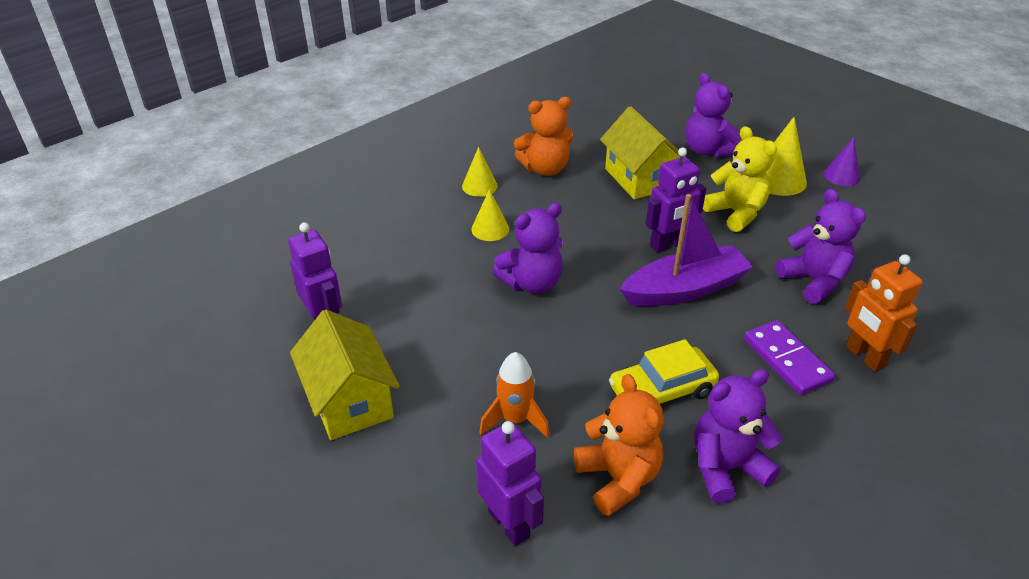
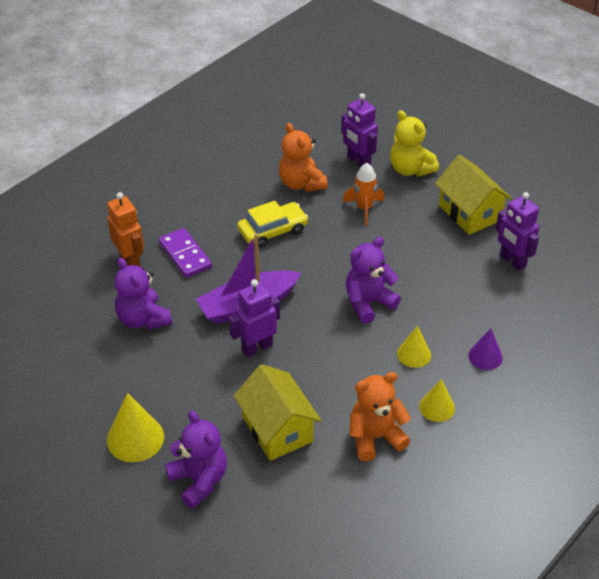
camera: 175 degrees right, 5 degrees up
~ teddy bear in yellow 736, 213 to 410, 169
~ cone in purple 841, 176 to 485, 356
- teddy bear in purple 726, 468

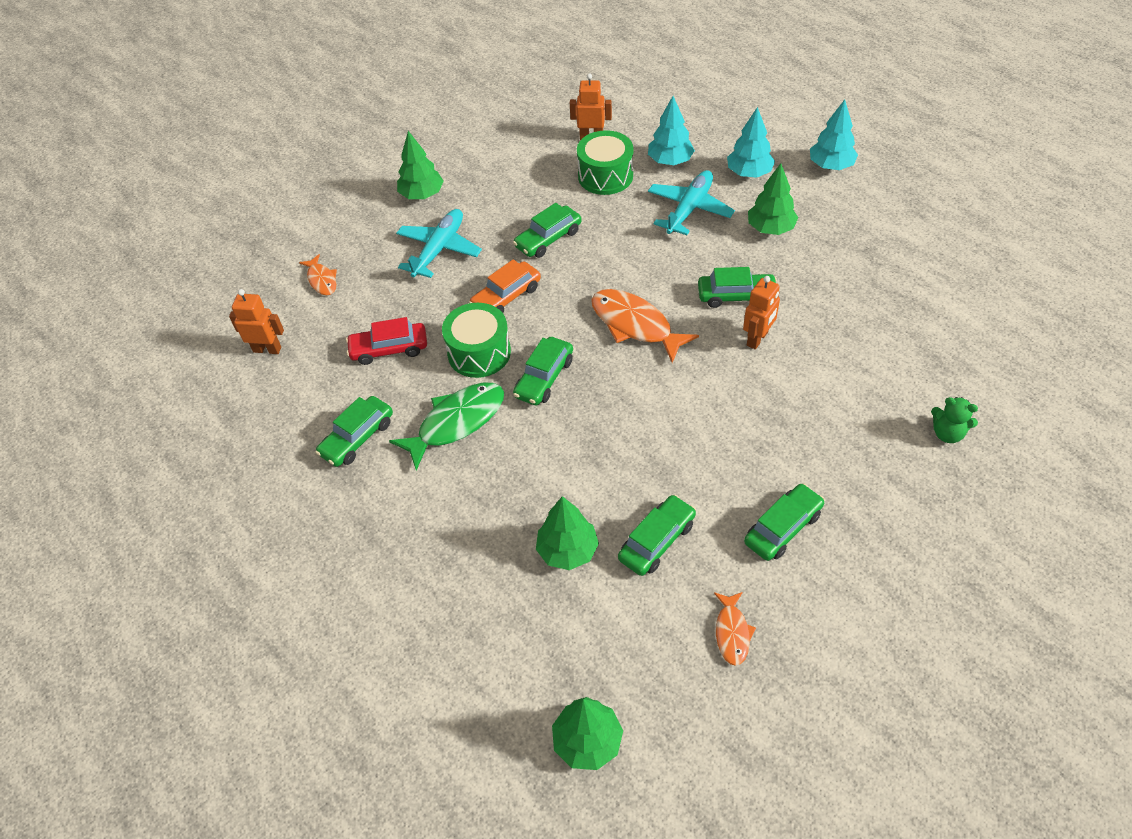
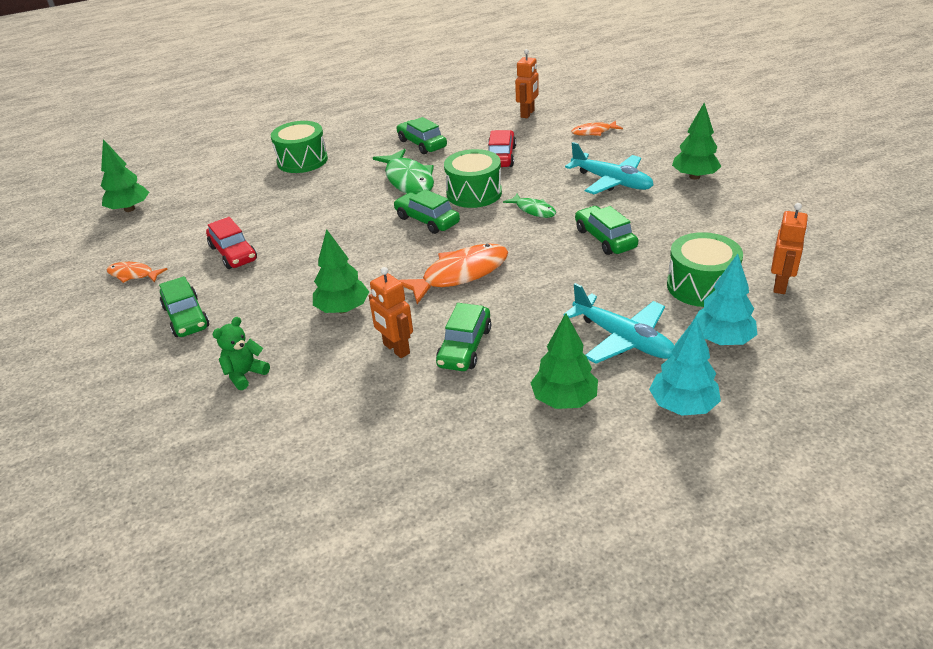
camera: 105 degrees right, 15 degrees down
~ car in green 657, 541 to car in red 233, 253
~ teddy bear in green 947, 433 to 245, 374
+ drum in green 302, 161
~ tree in green 568, 551 to 342, 309
~ car in orange 506, 297 to fish in green 533, 210
- tree in turquoise 830, 166

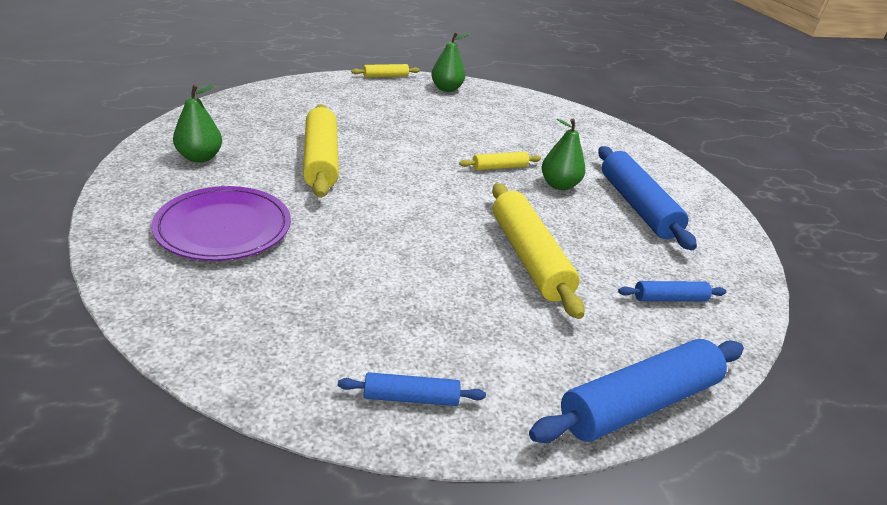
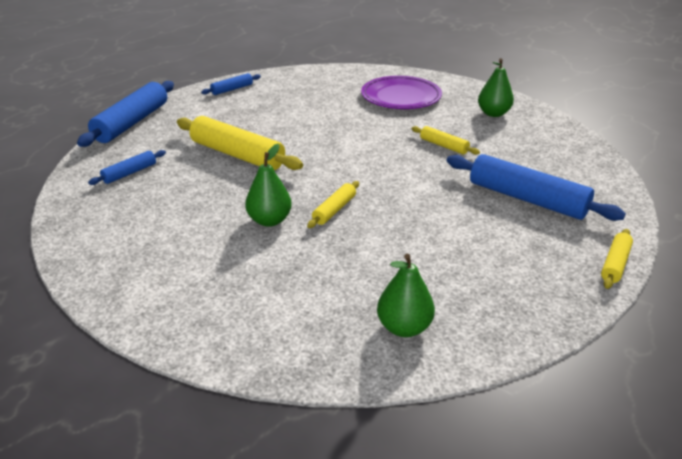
camera: 145 degrees right, 0 degrees up
~ pear in green 446, 89 to 404, 327
~ rolling pin in yellow 321, 160 = 443, 146 x0.50
~ rolling pin in blue 637, 206 to 527, 199

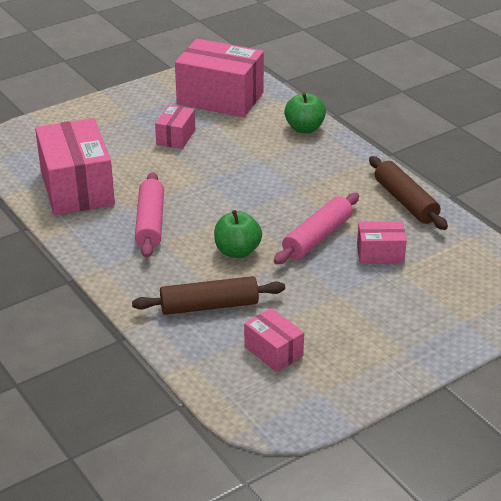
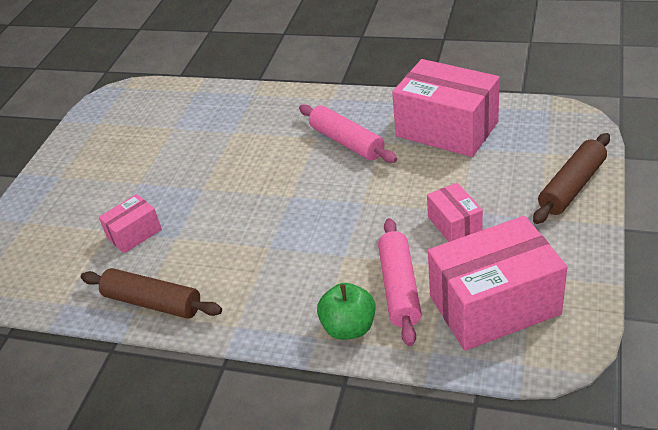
camera: 145 degrees right, 5 degrees up
~ rolling pin in pink 317, 237 to 399, 288
~ rolling pin in brown 209, 306 to 571, 186
- apple in green 237, 251
- box in pink 273, 351

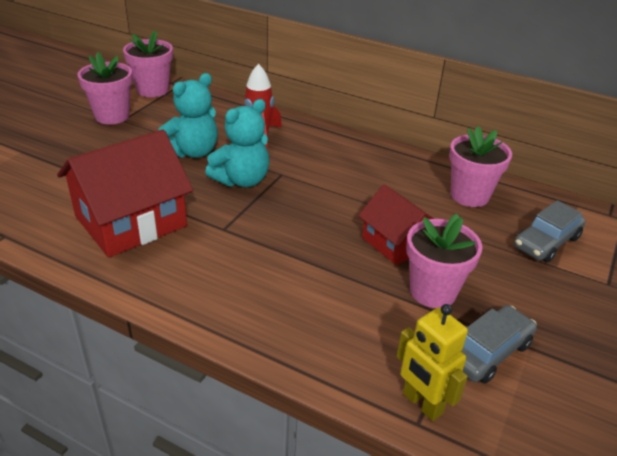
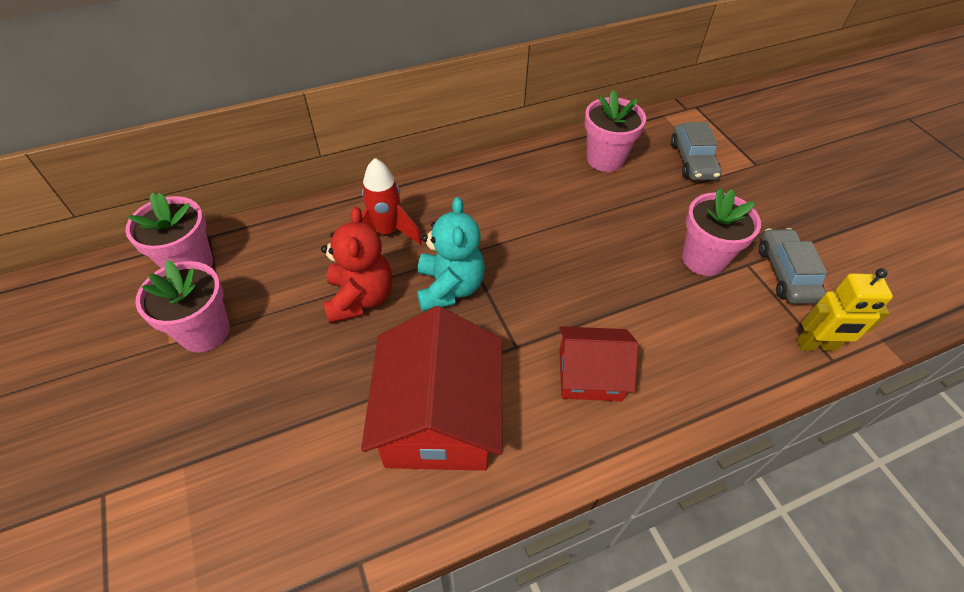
camera: 50 degrees left, 15 degrees up
~ teddy bear in turquoise 193, 152 to teddy bear in red 360, 298
~ house in red 396, 242 to 590, 375

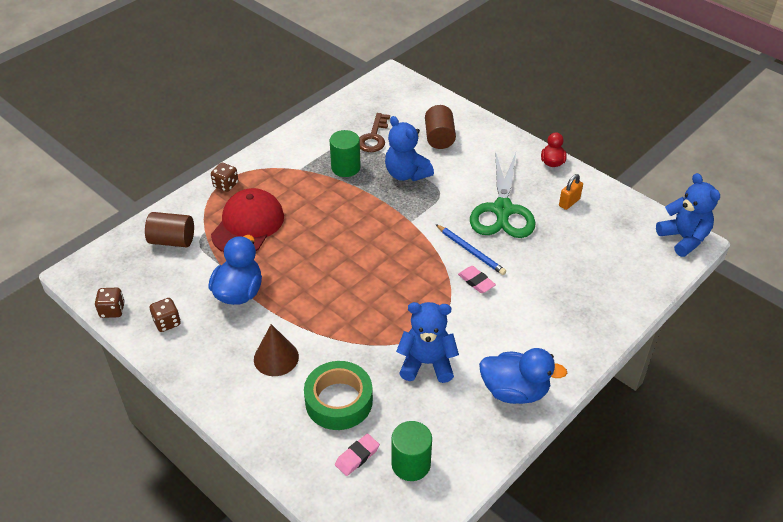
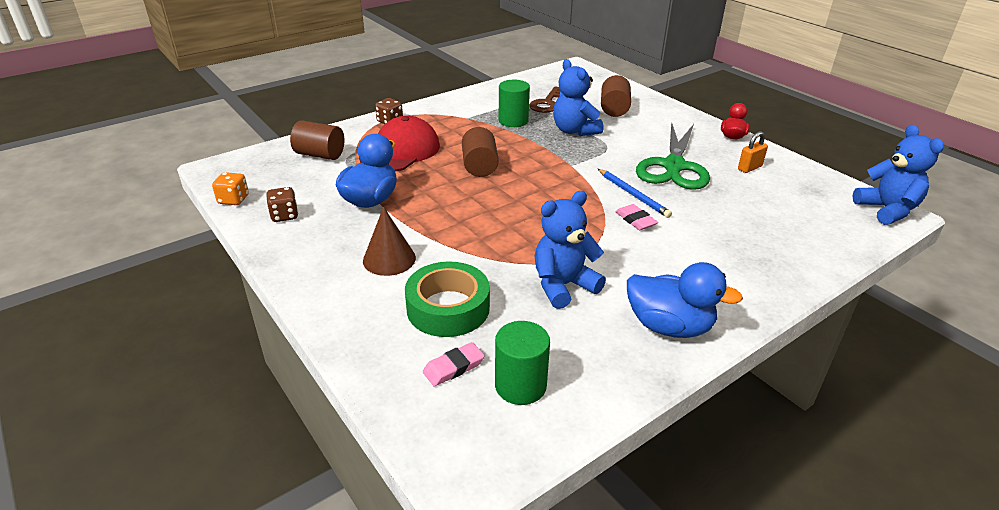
camera: 10 degrees right, 10 degrees down
~ dice in brown 112, 310 to dice in orange 233, 200
+ cylinder in brown 479, 166
~ teddy bear in blue 427, 363 = 563, 285 45 degrees counterclockwise

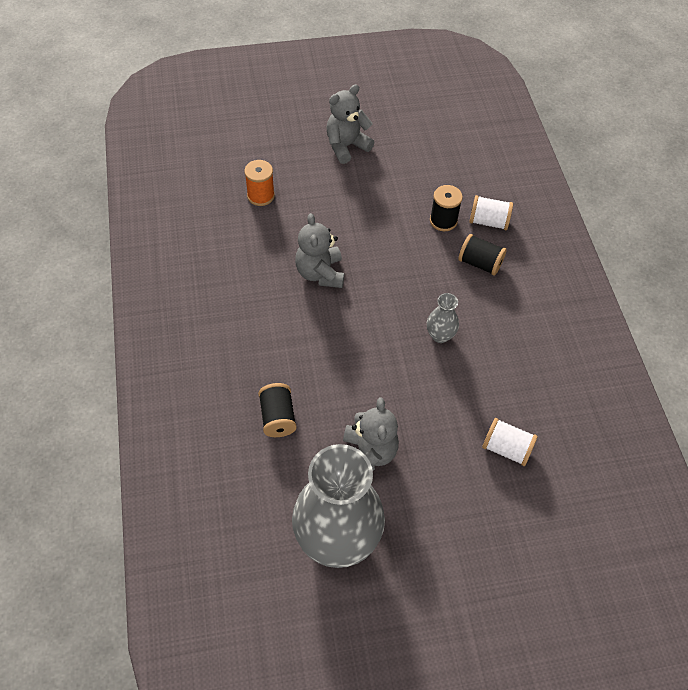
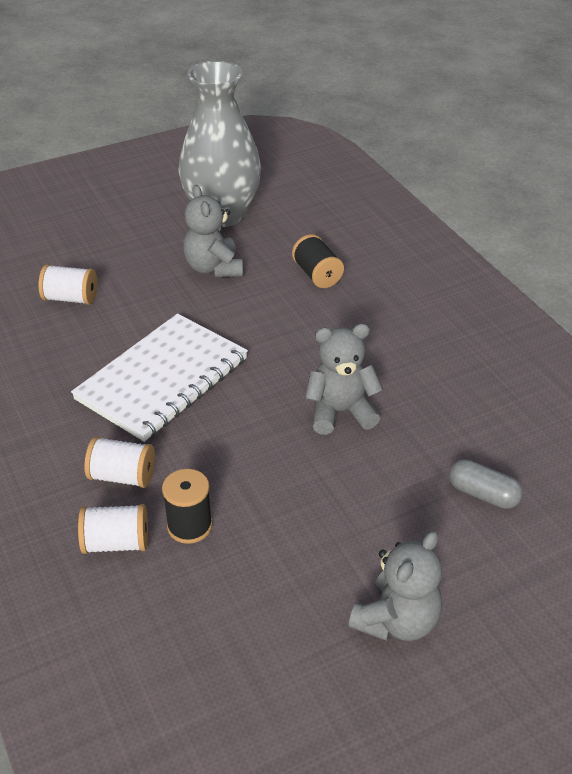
camera: 165 degrees right, 15 degrees down
~ vase in grey 440, 335 to notebook in white 162, 379
~ spool in black 480, 263 to spool in white 122, 476
~ teddy bear in grey 320, 273 = 340, 412 75 degrees counterclockwise
~ spool in orange 260, 196 to capsule in grey 483, 494

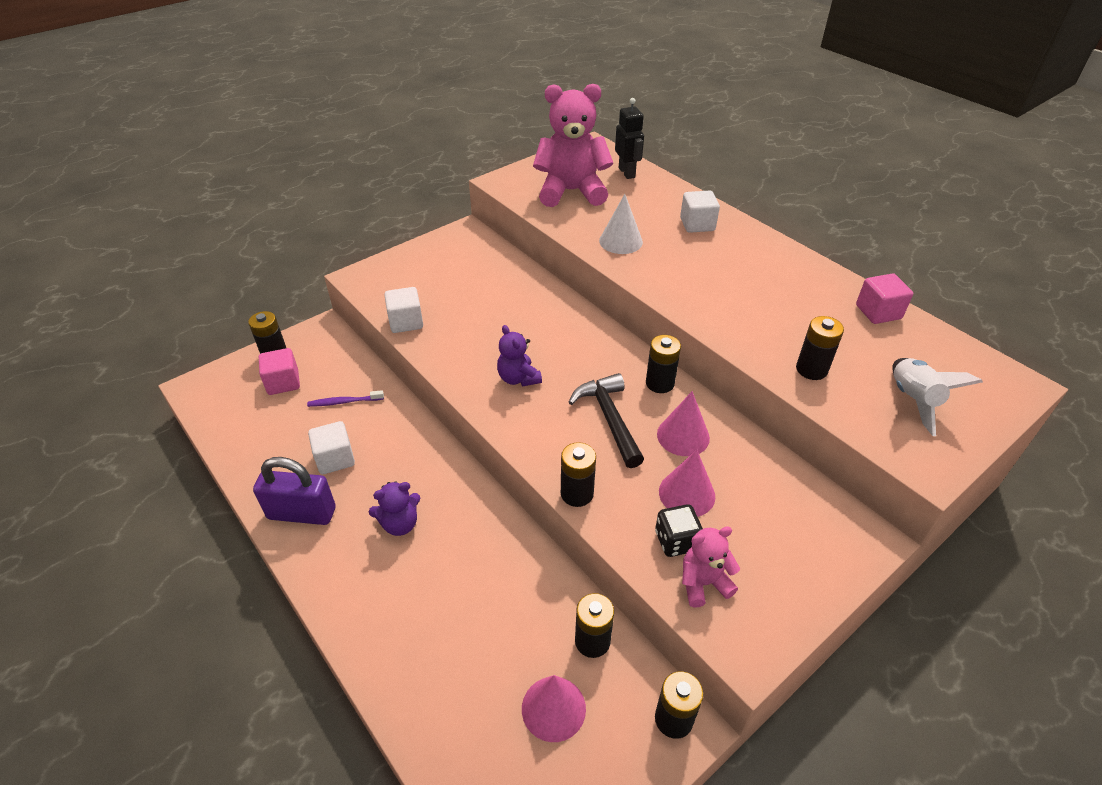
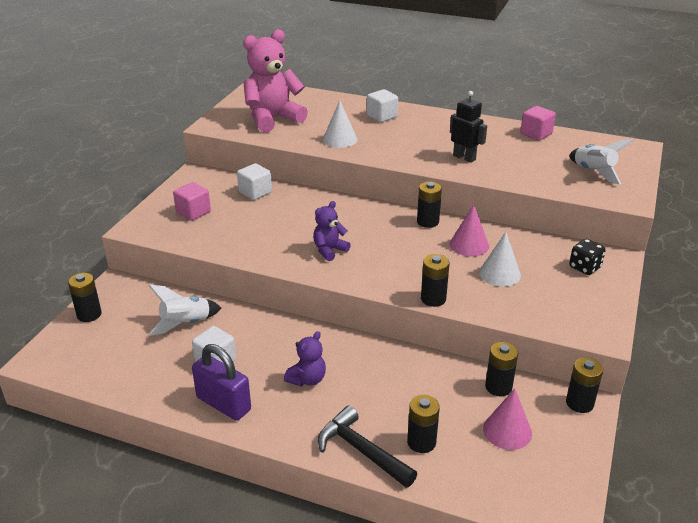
camera: 30 degrees left, 10 degrees down
~ toothbrush in purple 344, 402 to rocket in white 185, 324
~ cube in pink 283, 382 to 193, 212
~ padlock in purple 302, 513 = 223, 404 60 degrees clockwise
~ cube in white 406, 322 to 255, 192
~ teddy bear in purple 518, 378 = 329, 250 105 degrees clockwise
~ hammer in black 609, 418 to 361, 450
~ battery in black 811, 369 to 421, 442
~ robot in black 627, 173 to 464, 157
~ cone in pink 687, 493 to cone in white 500, 274
~ dice in black 676, 541 to 584, 267
- teddy bear in pink 703, 583

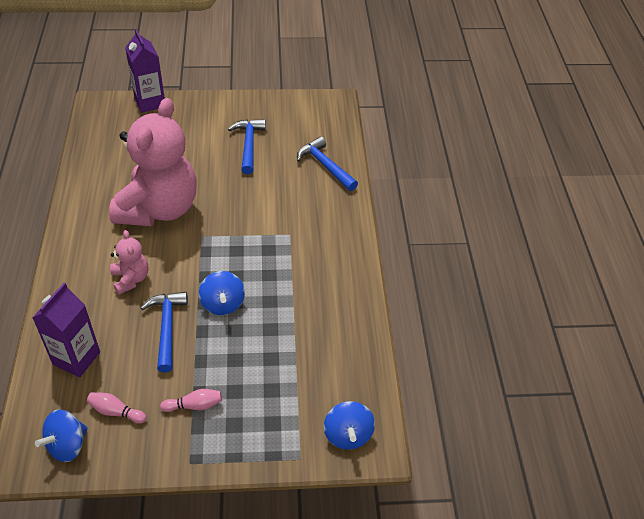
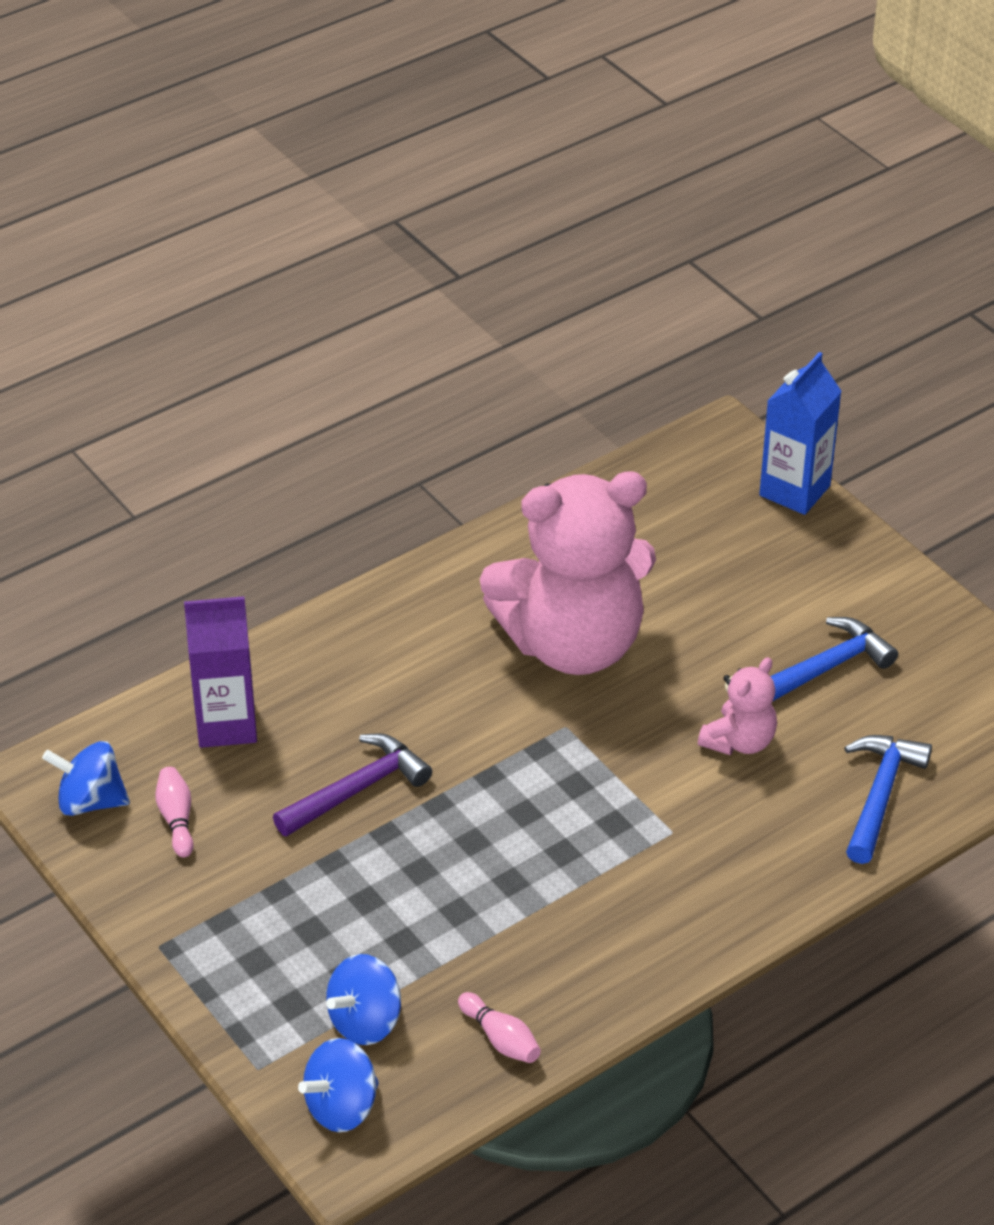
camera: 60 degrees right, 5 degrees down
~ hammer in blue 167, 328 to hammer in purple 357, 789
~ spinning top in blue 222, 304 to 365, 1021
~ bowling pin in pink 194, 405 to 500, 1038
~ teddy bear in pink 131, 279 to 739, 741
~ carton in purple 150, 102 to carton in blue 794, 491

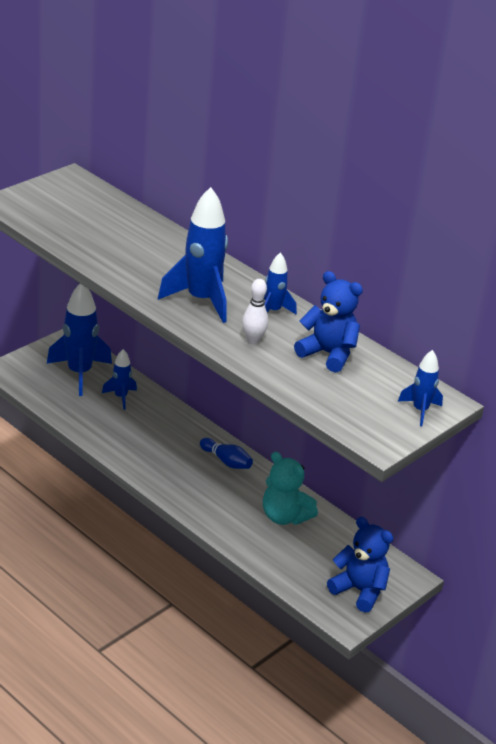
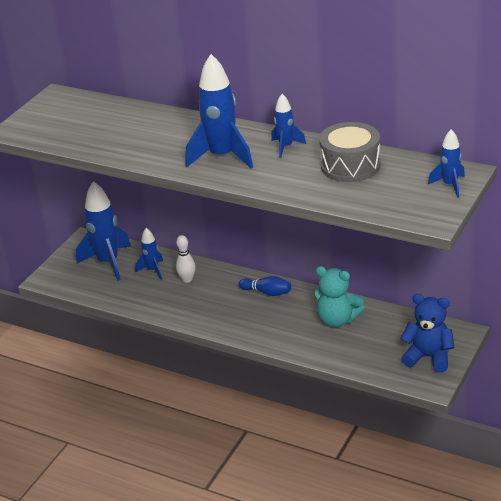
camera: 10 degrees left, 0 degrees up
~ bowling pin in white 253, 340 to 187, 280
~ teddy bear in blue 328, 354 to drum in grey 350, 166

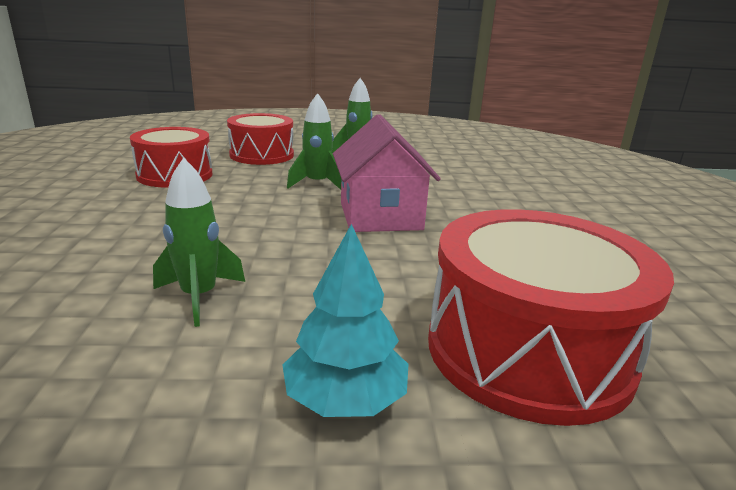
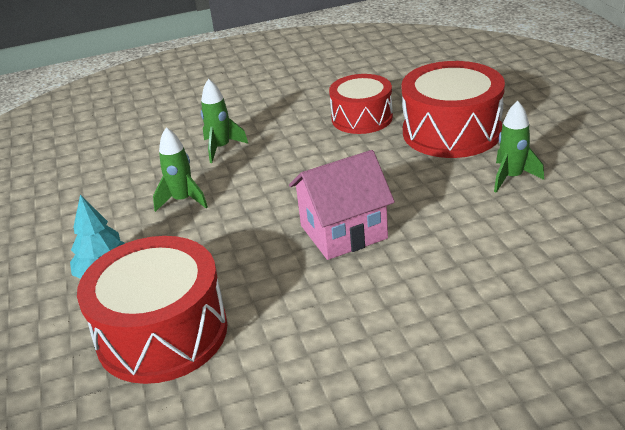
camera: 80 degrees right, 10 degrees up
~ rocket in green 317, 184 to 221, 148
~ drum in red 262, 155 = 451, 132 x1.52

